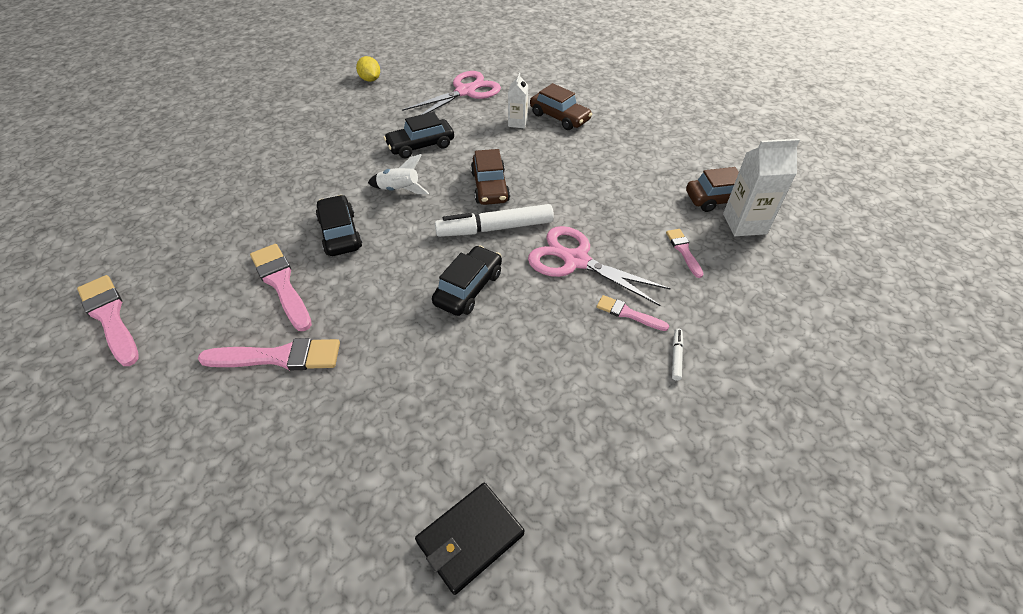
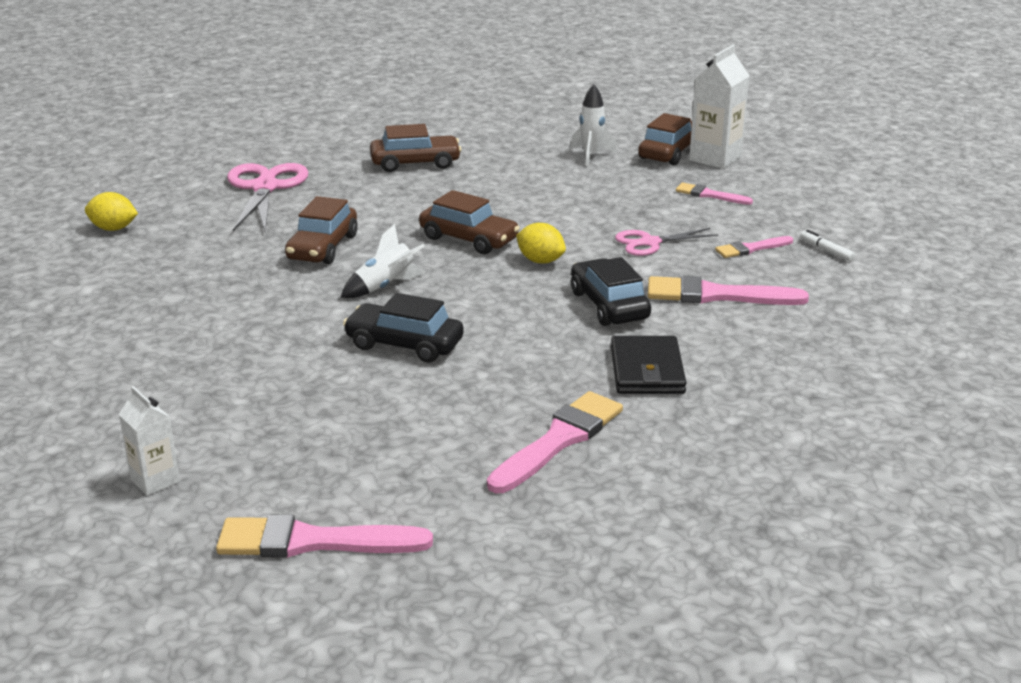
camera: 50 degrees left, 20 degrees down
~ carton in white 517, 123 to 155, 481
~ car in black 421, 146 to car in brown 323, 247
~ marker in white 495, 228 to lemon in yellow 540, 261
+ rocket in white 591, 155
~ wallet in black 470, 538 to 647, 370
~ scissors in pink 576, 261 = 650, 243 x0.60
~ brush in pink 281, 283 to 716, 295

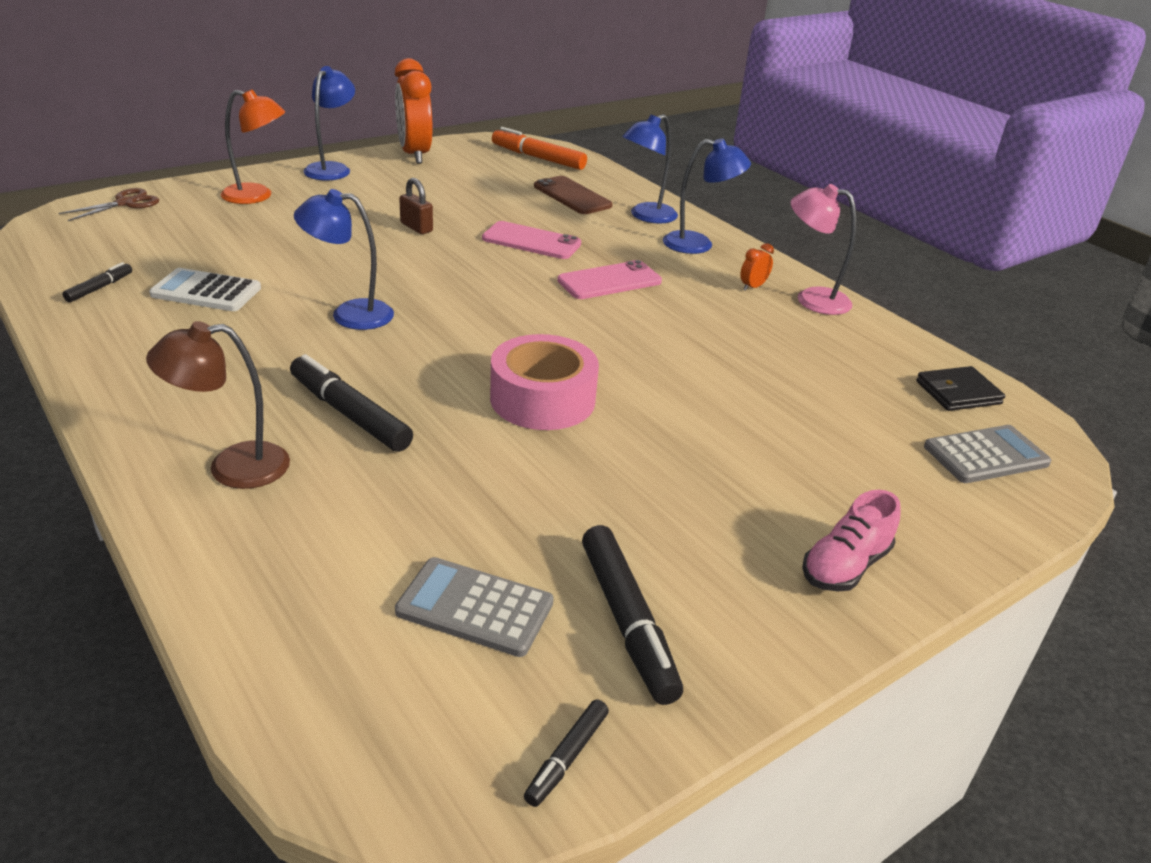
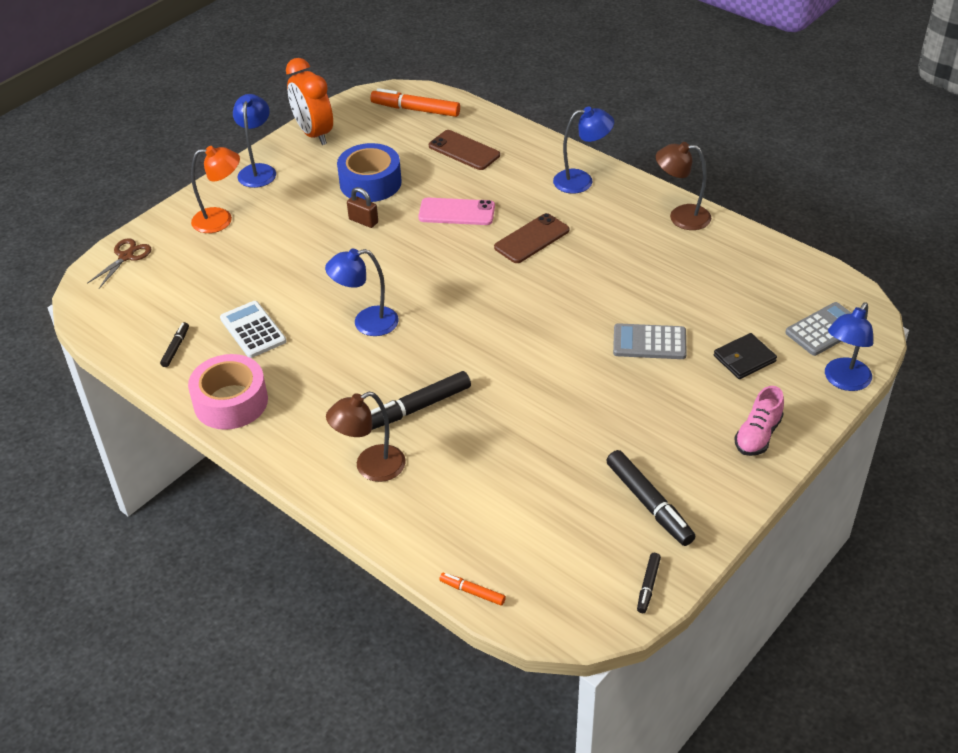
camera: 10 degrees left, 10 degrees up
~ tape in pink 542, 399 to 231, 402
~ calculator in white 206, 291 = 253, 330 60 degrees clockwise
+ tape in blue 370, 183
~ marker in black 349, 414 = 417, 408 60 degrees counterclockwise
+ marker in orange 472, 592
~ phone in pink 609, 281 to phone in brown 531, 239
~ calculator in grey 475, 607 to 649, 342
~ lamp in pink 812, 299 to lamp in brown 681, 217
~ wallet in black 958, 393 to 744, 359
~ lamp in blue 646, 216 to 843, 381
- clock in orange 753, 287

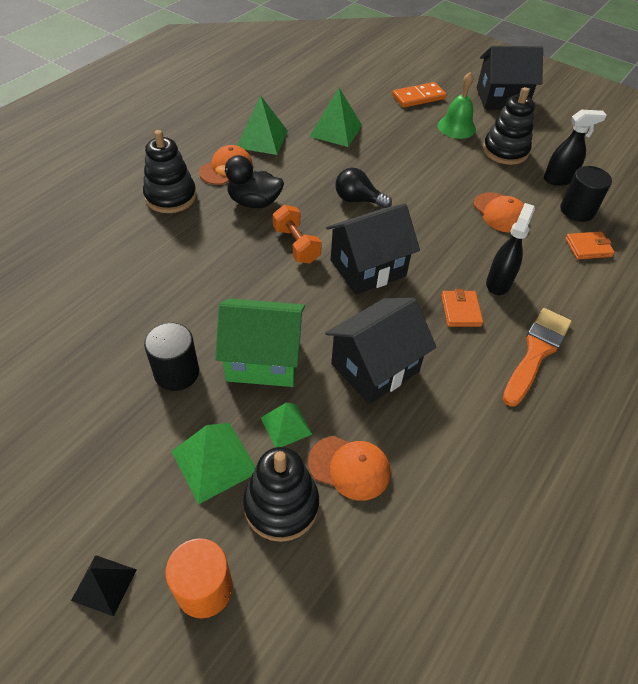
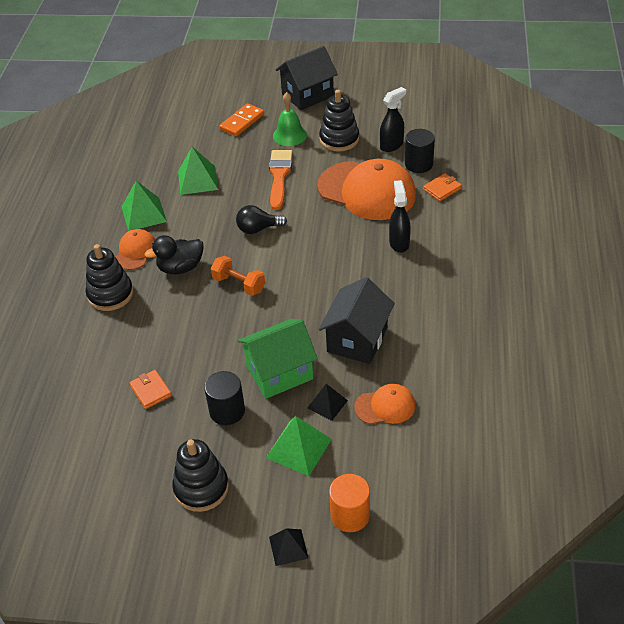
camera: 25 degrees left, 5 degrees down
~ wallet in orange 460, 310 to 150, 391
~ stacking toy in black 281, 505 to 201, 488
~ brush in orange 536, 352 to 279, 176
~ pyramid in green 286, 425 to pyramid in black 327, 404
~ cap in orange 499, 213 = 367, 191 x2.05
- house in black 368, 268

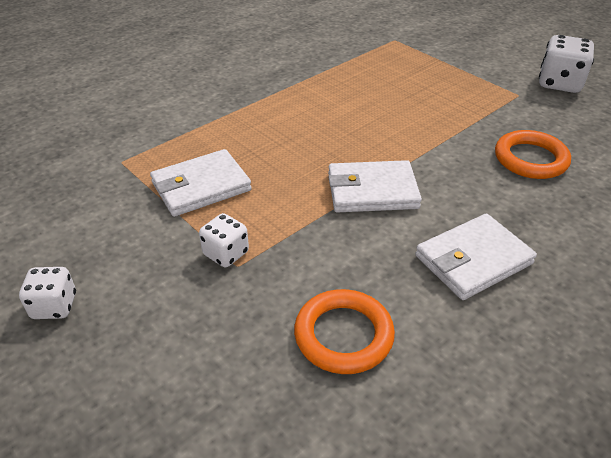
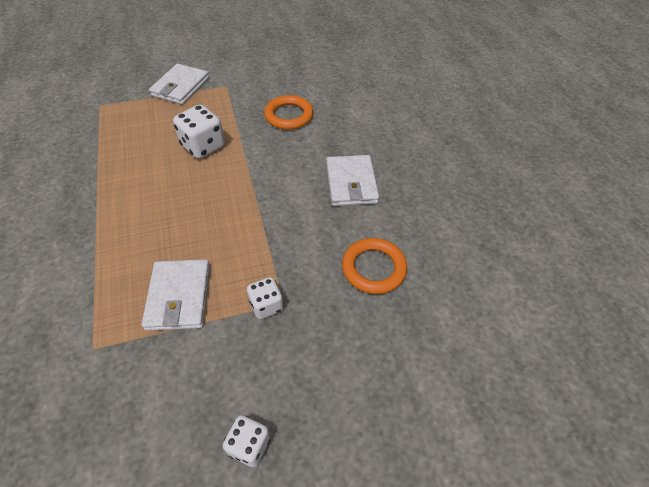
camera: 65 degrees left, 10 degrees up
~ wallet in white 372, 191 to 180, 87
~ dice in white 559, 83 to 203, 146

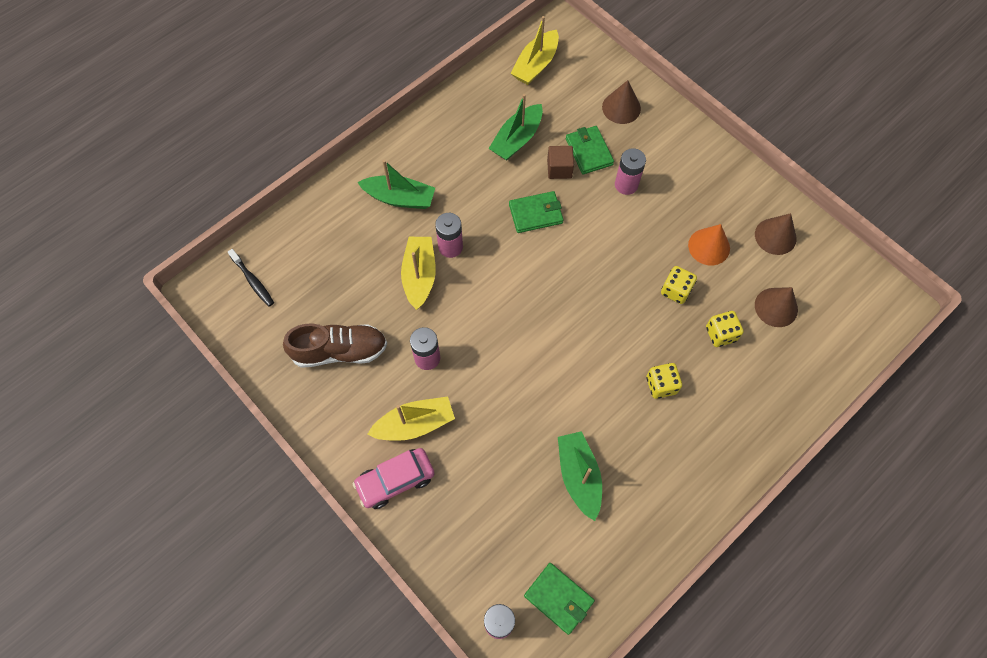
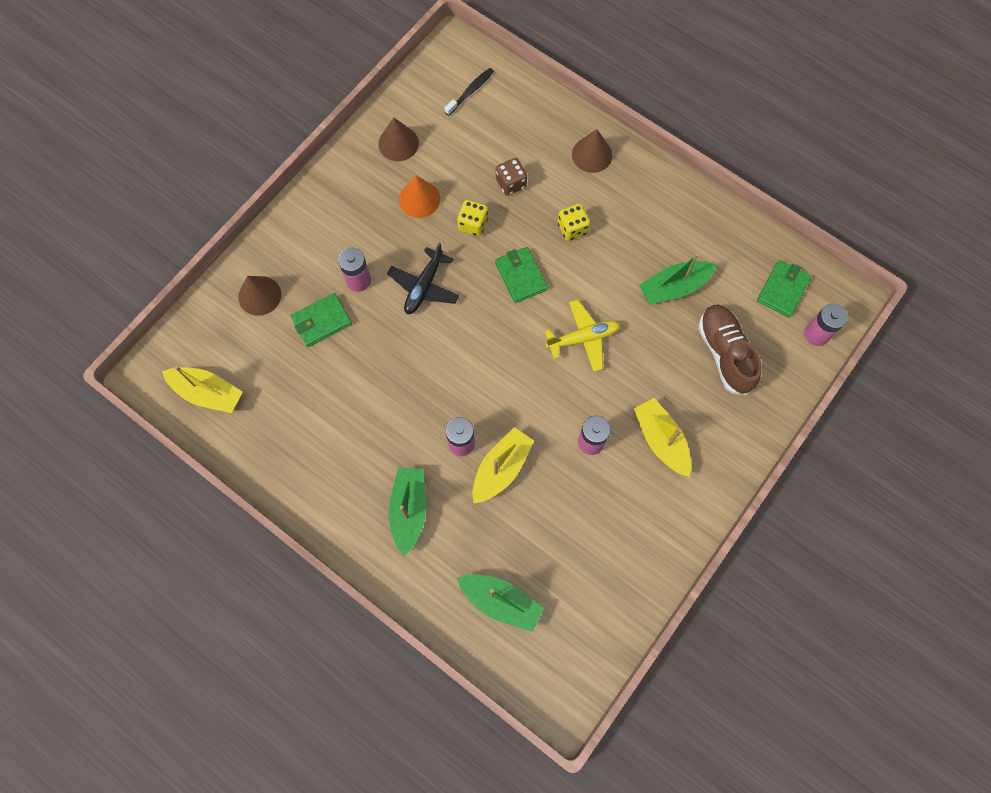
camera: 100 degrees left, 5 degrees up
+ plane in black 424, 286
~ toothbrush in black 253, 281 to 470, 91
~ boat in green 517, 139 to 501, 602
~ boat in yellow 419, 276 = 501, 468 135 degrees clockwise
~ wallet in green 535, 214 to 521, 276
~ dice in yellow 720, 334 to dice in brown 511, 183
+ plane in yellow 583, 338
~ cone in brown 776, 307 to 592, 154
~ shoe in brown 340, 351 to 724, 353
- car in pink 395, 480
- cube in brown 559, 169

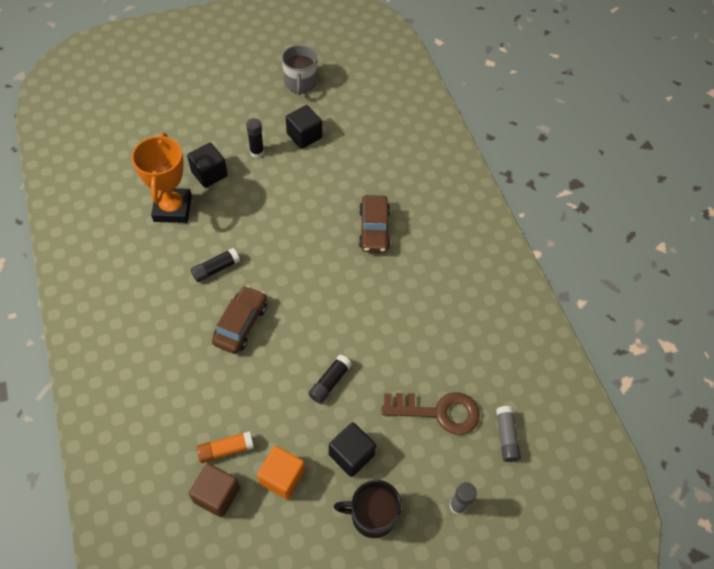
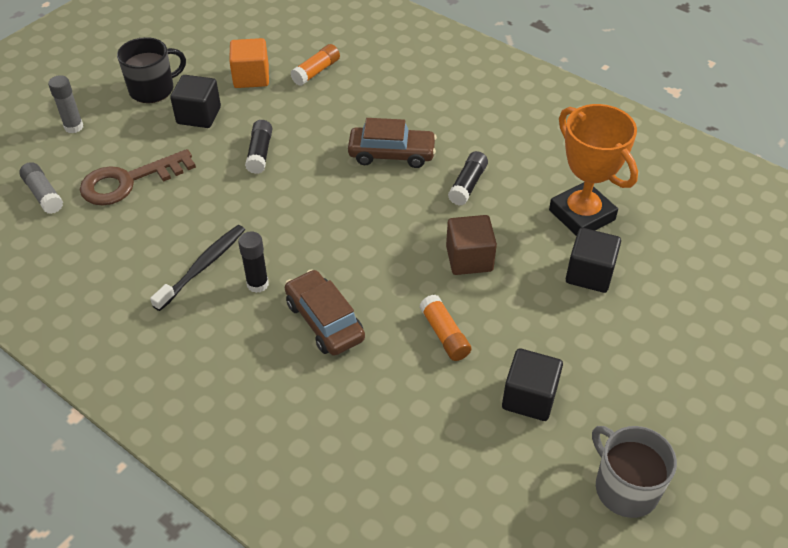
camera: 150 degrees right, 10 degrees down
+ toothbrush in black 203, 266
~ glue stick in black 257, 152 to 257, 284
~ car in brown 240, 324 = 391, 154 75 degrees counterclockwise
+ glue stick in orange 444, 334
~ cube in brown 217, 495 to 469, 259

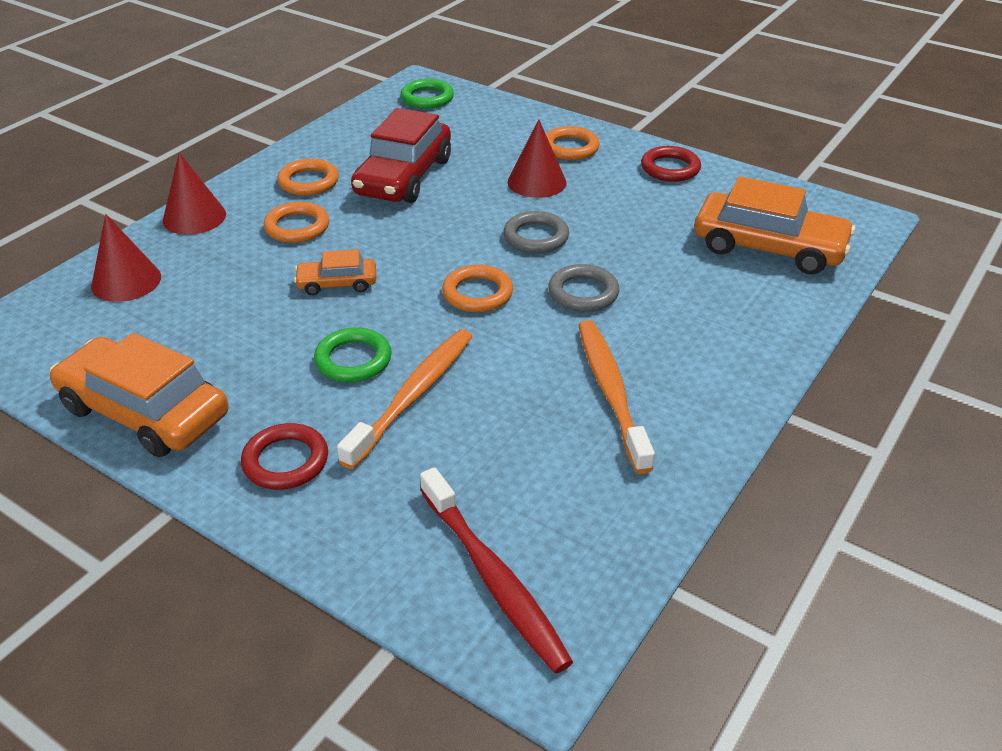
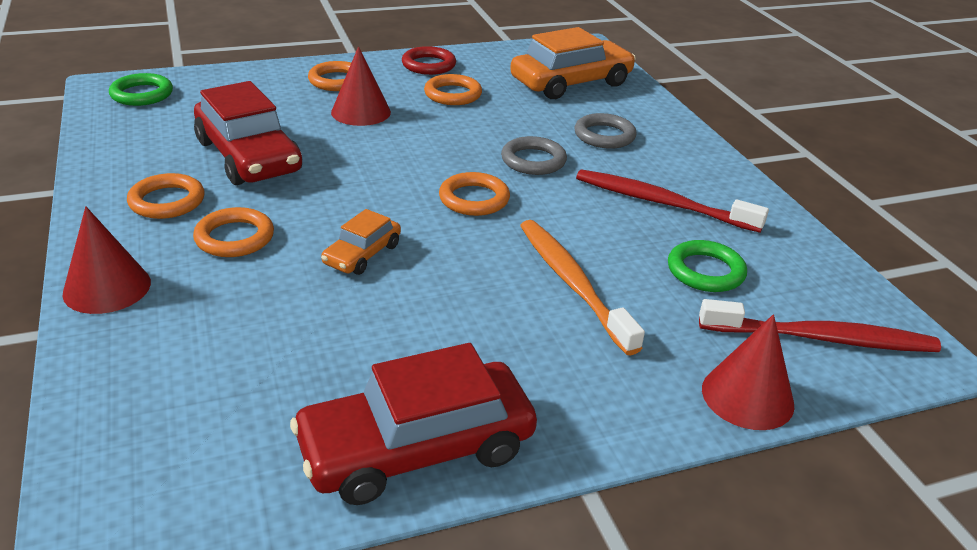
camera: 55 degrees left, 5 degrees down
~ car in orange 145, 411 to car in red 416, 448
+ ring in orange 453, 94
~ ring in grey 536, 237 to 604, 136
~ toothbrush in orange 611, 392 to toothbrush in red 661, 203
~ ring in green 353, 360 to 705, 271
~ cone in red 126, 281 to 747, 396
- ring in red 285, 461

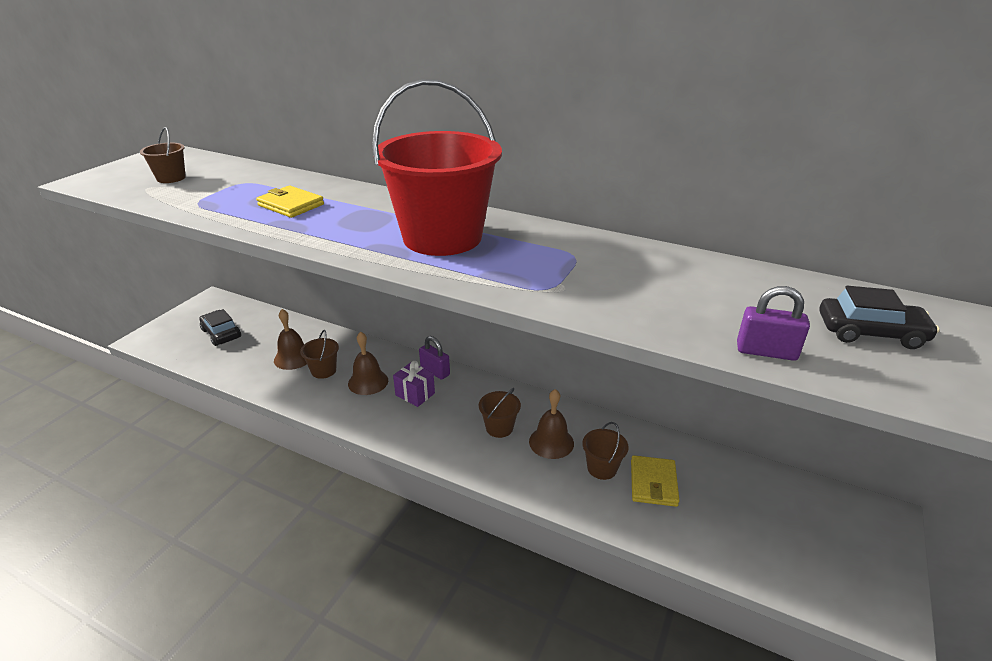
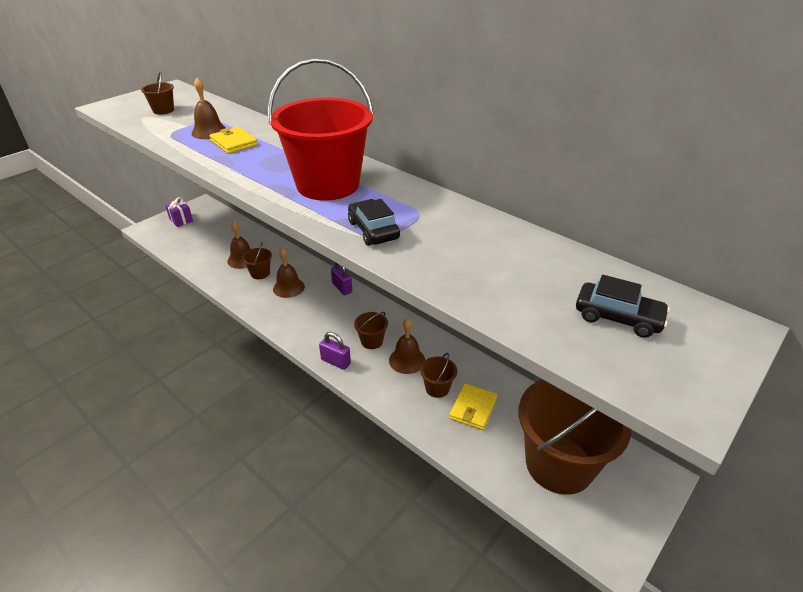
camera: 15 degrees right, 5 degrees up
~ gift in purple 415, 394 to 181, 220
+ bell in brown 209, 132
~ padlock in purple 766, 351 to 335, 361
~ car in black 221, 333 to 373, 230
+ bucket in brown 559, 464

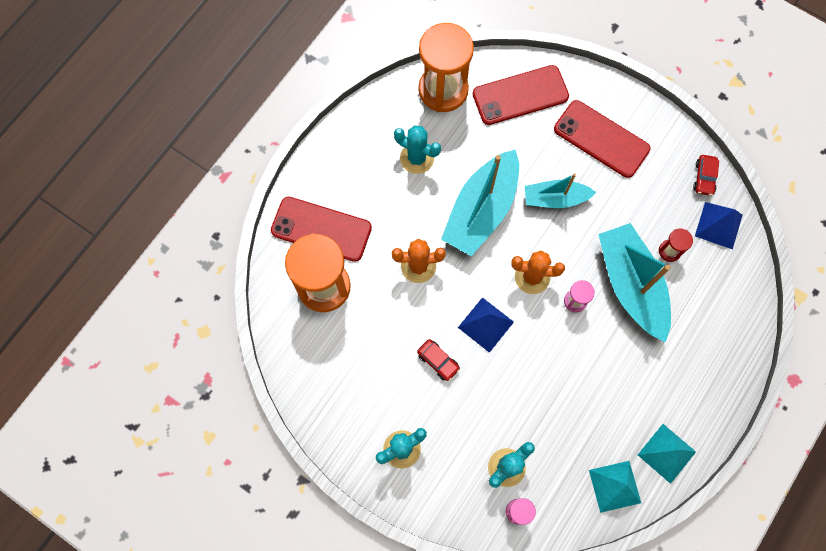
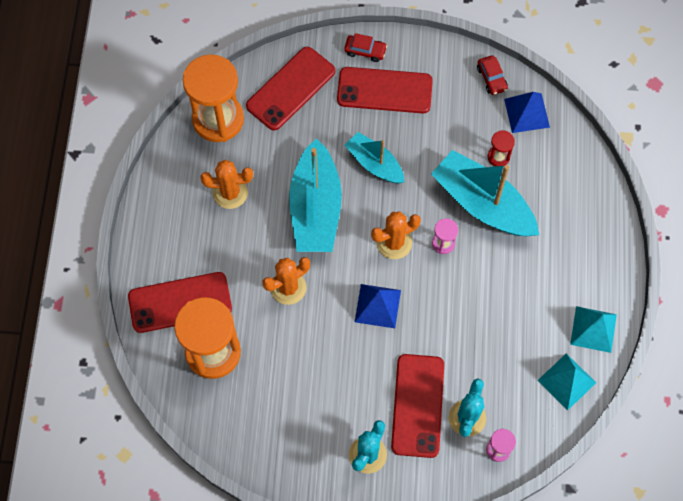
camera: 30 degrees left, 5 degrees down
~ cactus in turquoise 417, 158 to cactus in orange 230, 193
~ car in red 438, 361 to 365, 51
~ boat in turquoise 555, 199 = 374, 164 75 degrees clockwise
+ phone in red 417, 405

